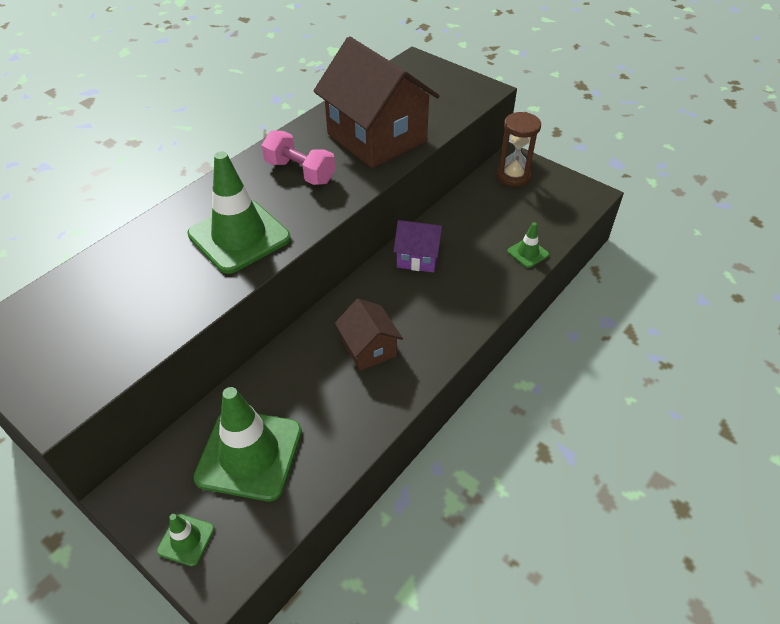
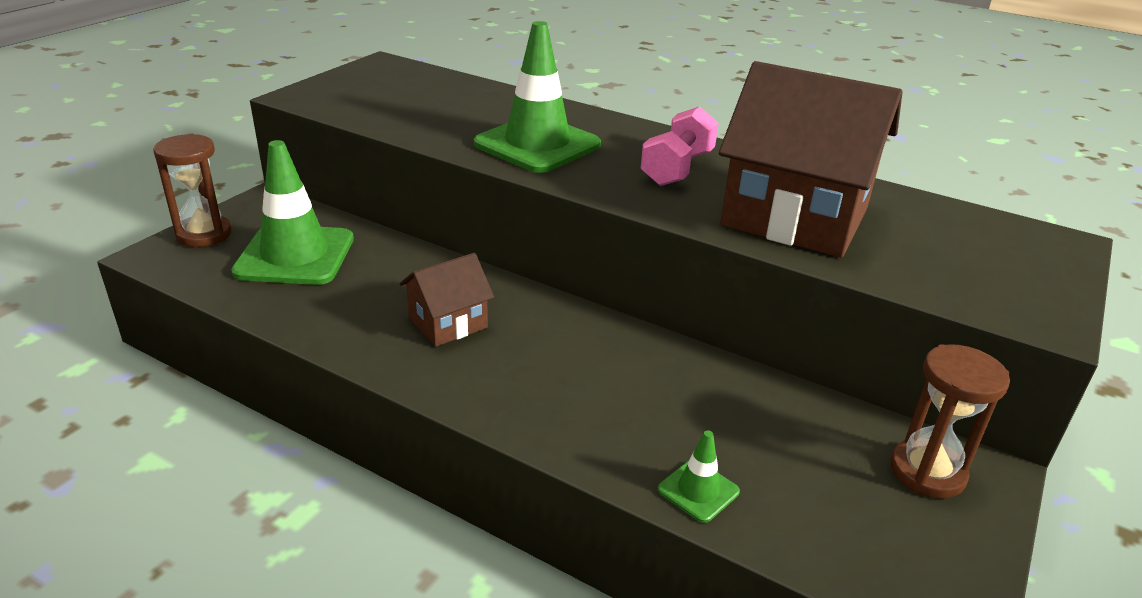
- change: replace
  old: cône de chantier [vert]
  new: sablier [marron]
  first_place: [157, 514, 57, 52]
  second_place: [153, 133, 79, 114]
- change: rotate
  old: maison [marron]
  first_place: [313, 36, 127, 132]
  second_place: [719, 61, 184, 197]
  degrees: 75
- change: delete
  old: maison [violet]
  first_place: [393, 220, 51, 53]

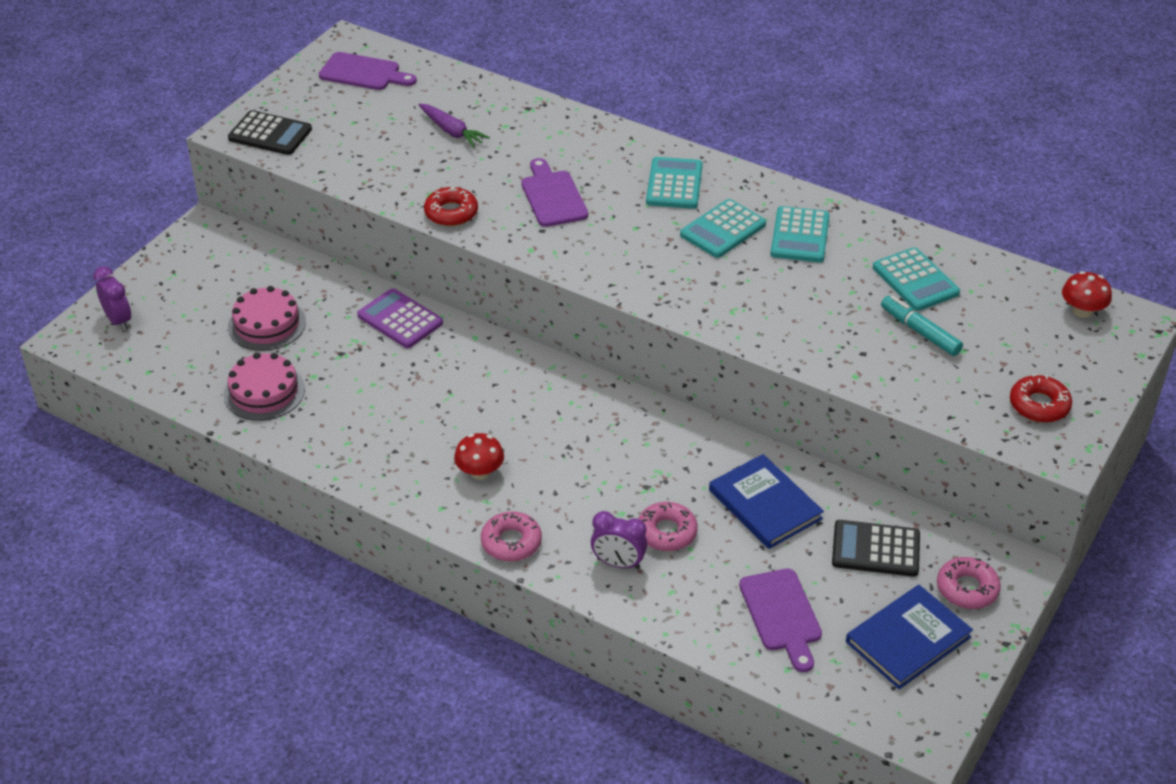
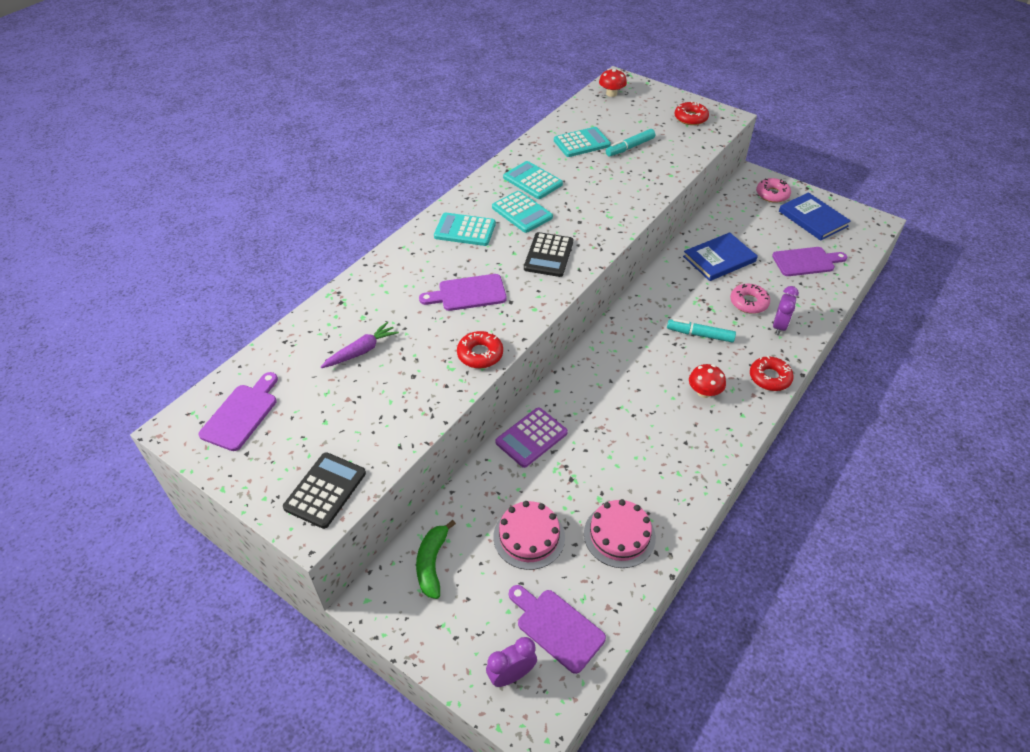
- change: recolor
  old: beignet [rose]
  new: beignet [rouge]
  first_place: [481, 512, 61, 49]
  second_place: [750, 356, 44, 35]
- change: rotate
  old: calculatrice [turquoise]
  first_place: [771, 206, 59, 56]
  second_place: [503, 161, 60, 38]
  degrees: -150
- change: move
  old: calculatrice [noir]
  first_place: [832, 520, 88, 57]
  second_place: [524, 232, 49, 45]
- change: insert
  new: banane [vert]
  second_place: [416, 520, 40, 79]
- change: insert
  new: planche à découper [violet]
  second_place: [509, 585, 97, 89]
- change: insert
  new: feutre [turquoise]
  second_place: [667, 319, 69, 24]

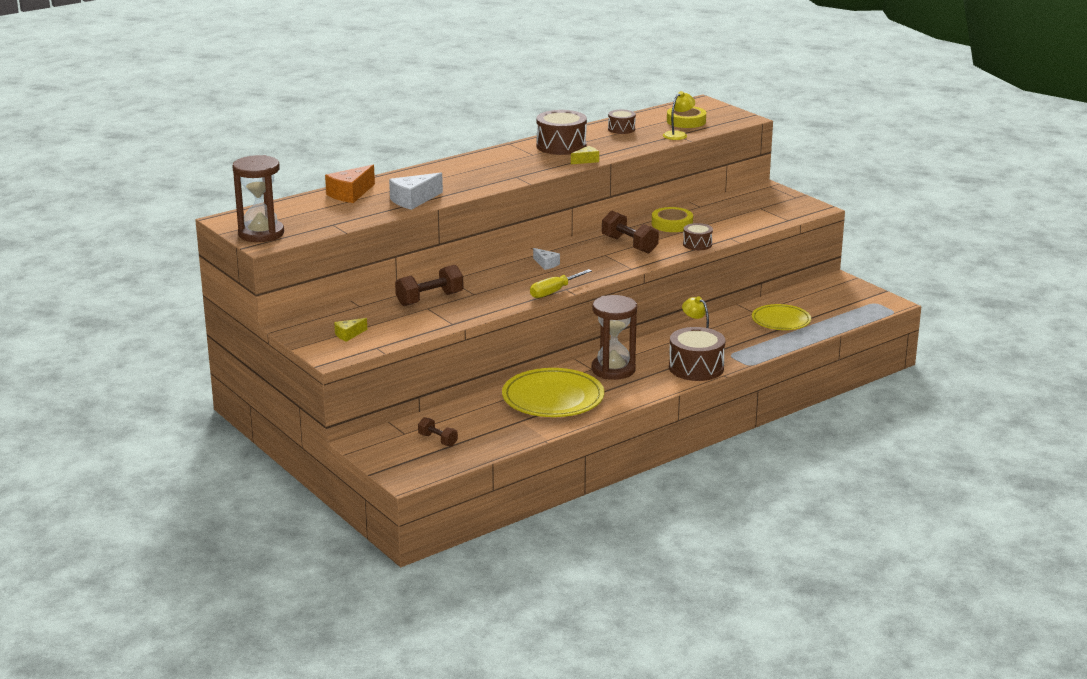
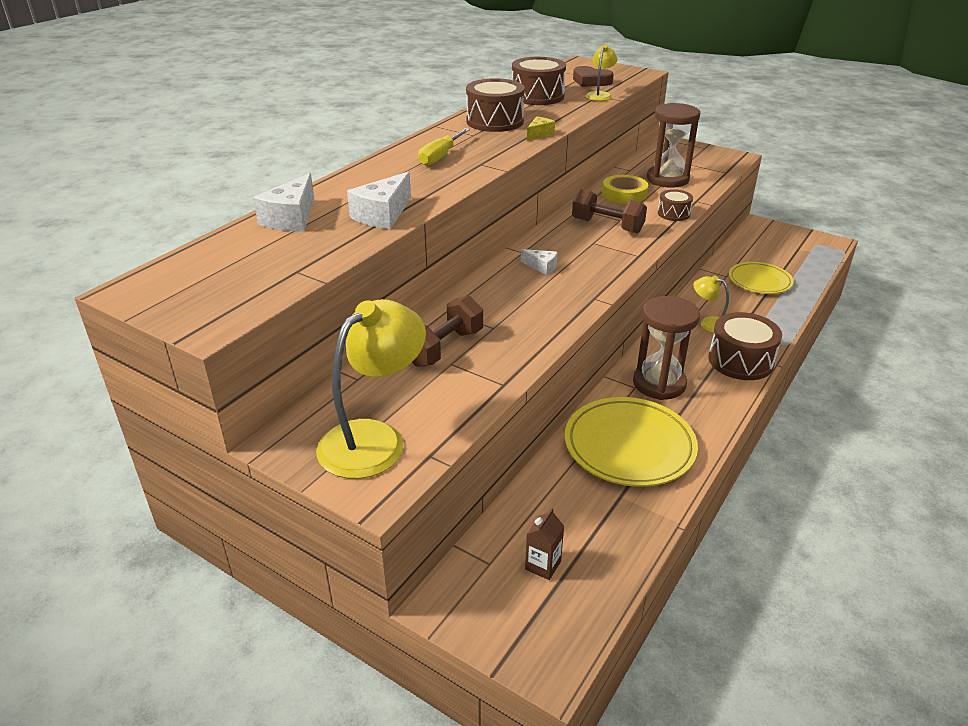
- change: move
  old: sablier [marron]
  first_place: [232, 155, 52, 87]
  second_place: [647, 103, 53, 85]
- change: recolor
  old: fromage [orange]
  new: fromage [blanc]
  first_place: [325, 165, 50, 38]
  second_place: [253, 173, 61, 58]
- change: replace
  old: fromage [jaune]
  new: lampe [jaune]
  first_place: [334, 318, 33, 24]
  second_place: [316, 299, 110, 180]
- change: replace
  old: haltère [marron]
  new: brique de lait [marron]
  first_place: [418, 417, 40, 30]
  second_place: [525, 508, 39, 72]
- change: move
  old: tournevis [jaune]
  first_place: [530, 269, 62, 29]
  second_place: [418, 128, 52, 38]
- change: resize
  old: tambour [marron]
  first_place: [608, 110, 28, 24]
  second_place: [512, 57, 54, 48]
  factor: 1.78
- change: replace
  old: ruban adhésif [jaune]
  new: cœur [marron]
  first_place: [667, 107, 39, 21]
  second_place: [573, 66, 41, 21]

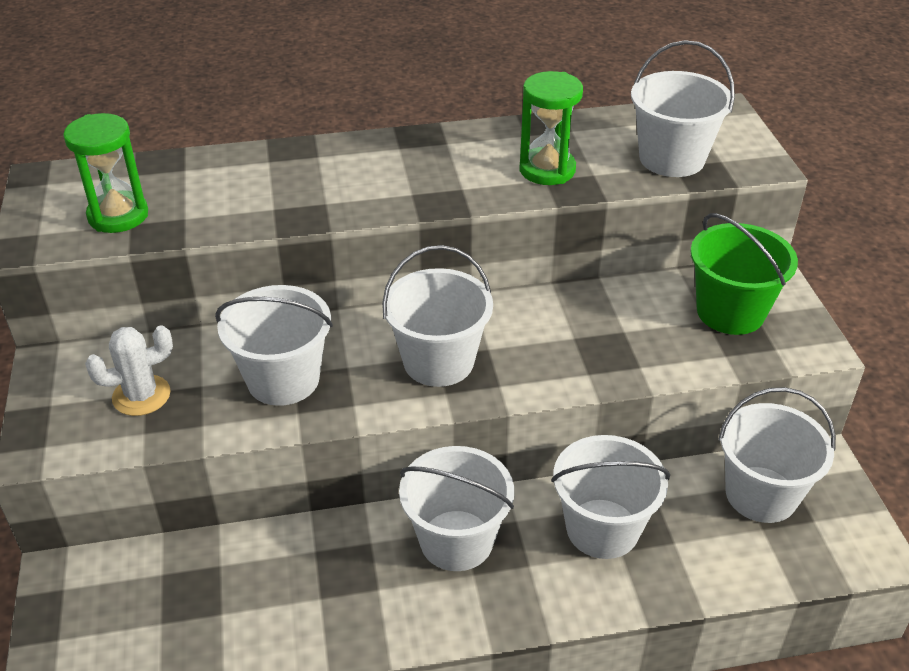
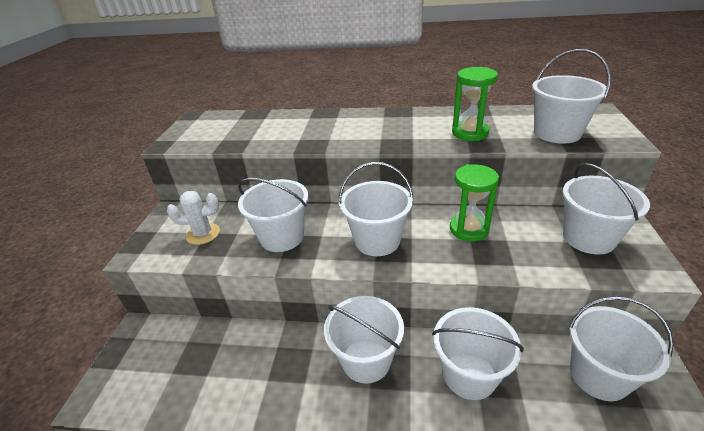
- change: move
  old: sablier [vert]
  first_place: [63, 113, 85, 120]
  second_place: [450, 164, 49, 78]
- change: recolor
  old: seau [vert]
  new: seau [blanc]
  first_place: [690, 213, 108, 122]
  second_place: [563, 163, 87, 92]

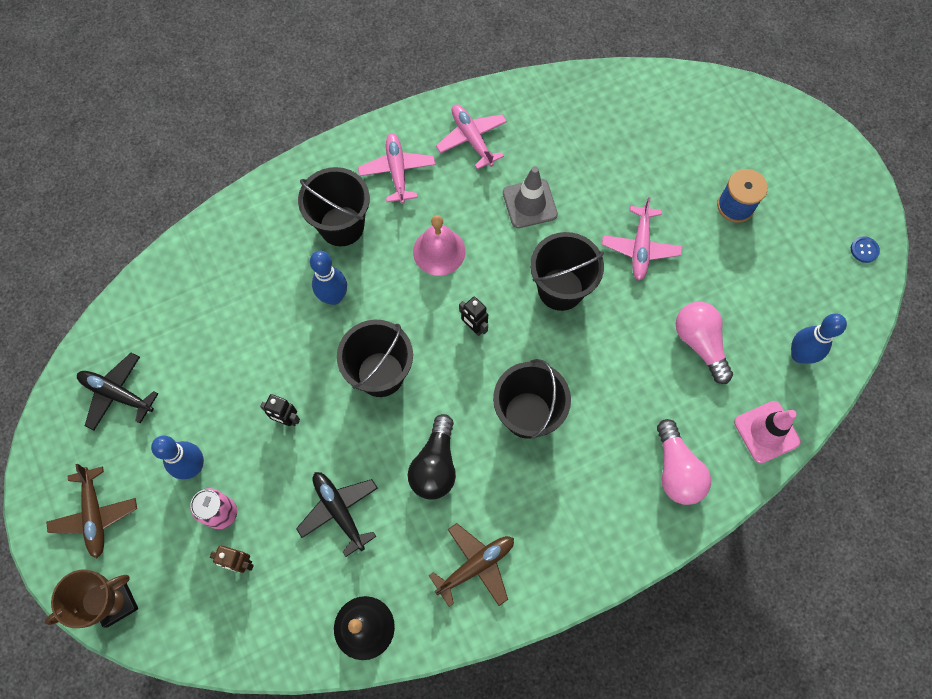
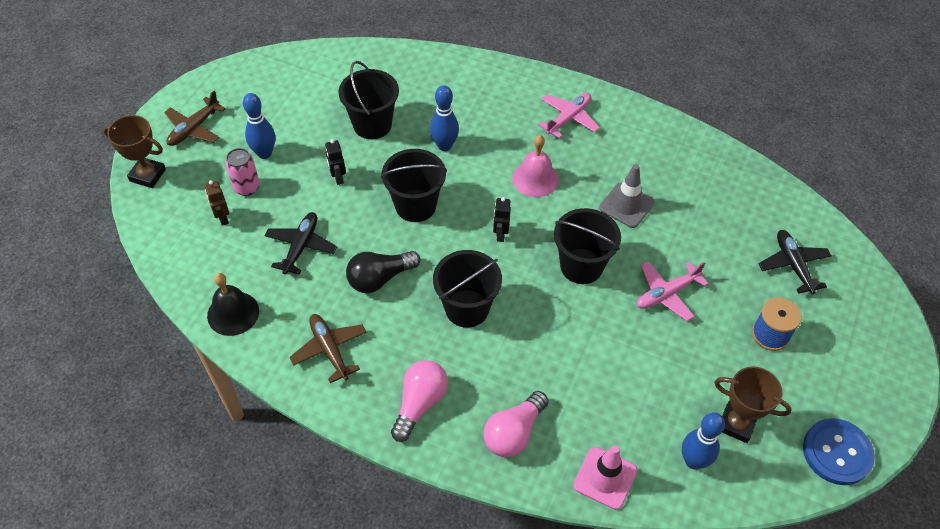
- change: move
  old: avion [noir]
  first_place: [77, 353, 81, 77]
  second_place: [759, 230, 73, 64]
- change: move
  old: seau [noir]
  first_place: [298, 167, 72, 79]
  second_place: [338, 61, 61, 78]
- change: rotate
  old: avion [marron]
  first_place: [429, 523, 85, 84]
  second_place: [289, 314, 78, 69]
  degrees: -135
- change: delete
  old: avion [rose]
  first_place: [436, 104, 71, 65]
- change: move
  old: ampoule [rose]
  first_place: [676, 302, 57, 82]
  second_place: [391, 360, 57, 82]
- change: resize
  old: bouton [bleu]
  first_place: [851, 236, 29, 27]
  second_place: [803, 418, 72, 67]
  factor: 2.3
- change: insert
  new: trophée [marron]
  second_place: [714, 366, 78, 77]

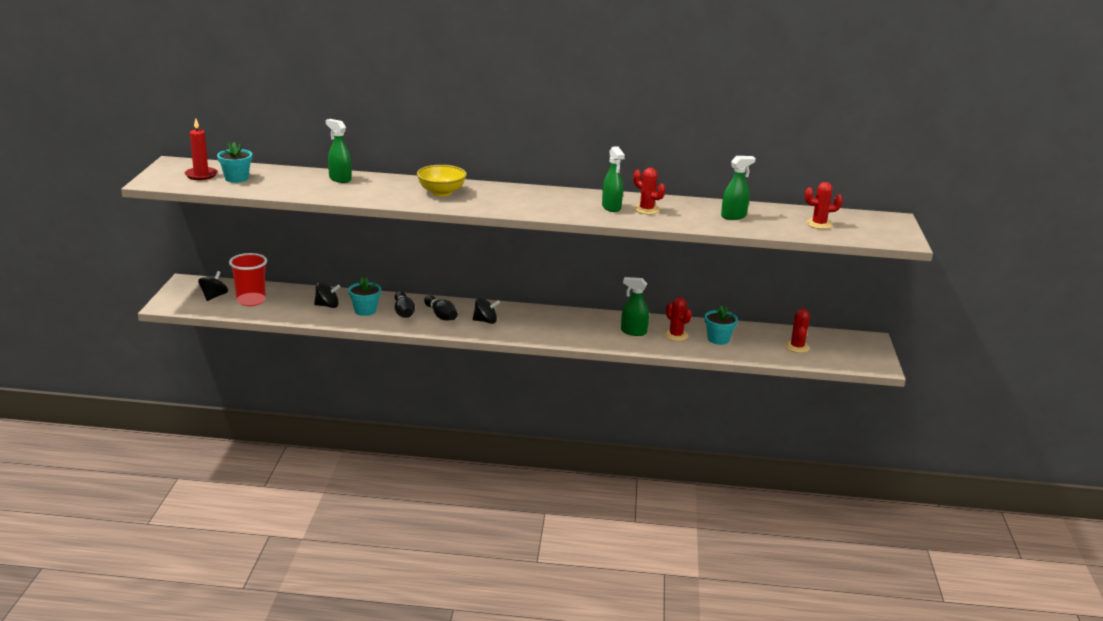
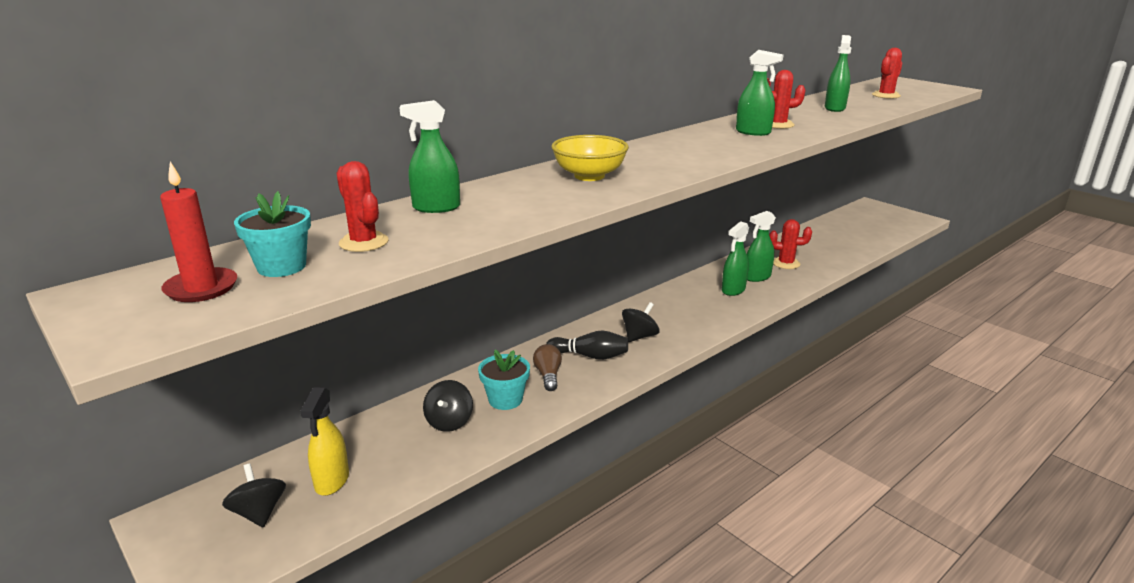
- change: replace
  old: gobelet [rouge]
  new: vaporisateur [jaune]
  first_place: [229, 253, 38, 53]
  second_place: [300, 387, 49, 109]
- change: rotate
  old: toupie [noir]
  first_place: [314, 282, 26, 26]
  second_place: [423, 380, 50, 52]
  degrees: 150
- change: replace
  old: quille [noir]
  new: ampoule [marron]
  first_place: [395, 291, 20, 27]
  second_place: [533, 344, 29, 47]
- change: delete
  old: pot de fleurs [turquoise]
  first_place: [705, 305, 33, 40]
- change: move
  old: cactus [rouge]
  first_place: [785, 308, 25, 45]
  second_place: [336, 161, 53, 91]
- change: insert
  new: vaporisateur [vert]
  second_place: [722, 221, 27, 75]

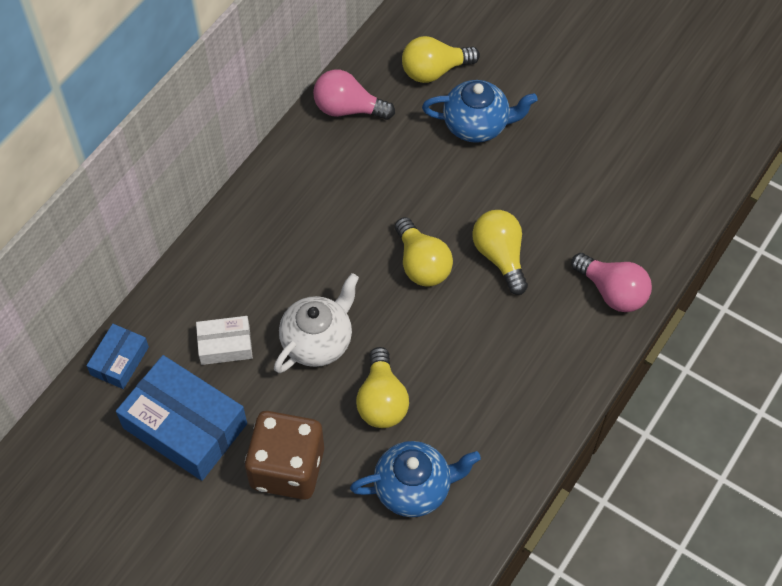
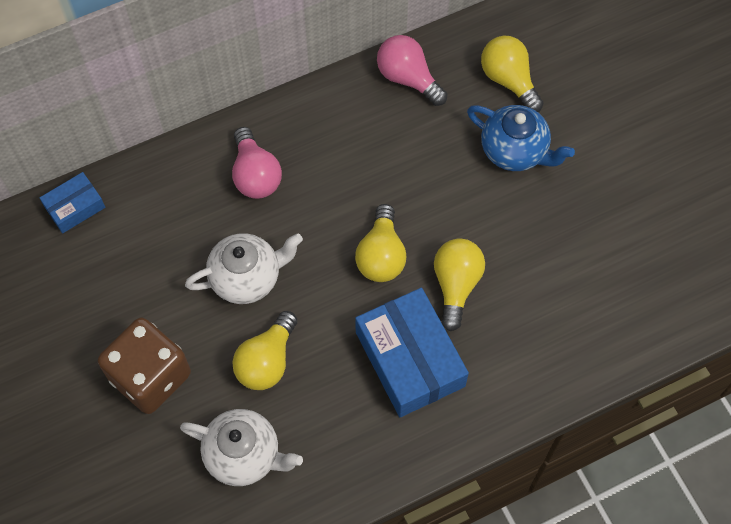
- change: move
  old: boîte [bleu]
  first_place: [116, 355, 131, 126]
  second_place: [355, 288, 114, 129]
- change: delete
  old: boîte [blanc]
  first_place: [196, 316, 57, 49]
- change: recolor
  old: théière [bleu]
  new: théière [blanc]
  first_place: [350, 441, 131, 76]
  second_place: [180, 409, 123, 77]
- change: rotate
  old: ampoule [jaune]
  first_place: [402, 36, 78, 47]
  second_place: [481, 36, 63, 76]
  degrees: 45
- change: move
  old: ampoule [rose]
  first_place: [571, 253, 81, 59]
  second_place: [232, 127, 50, 72]

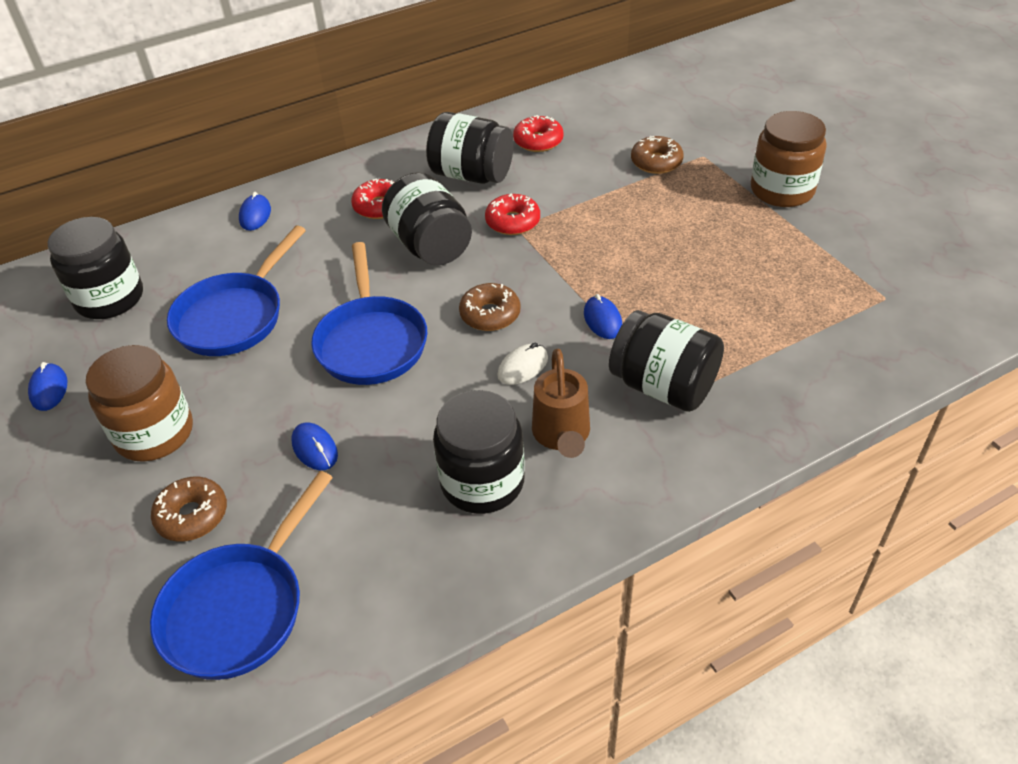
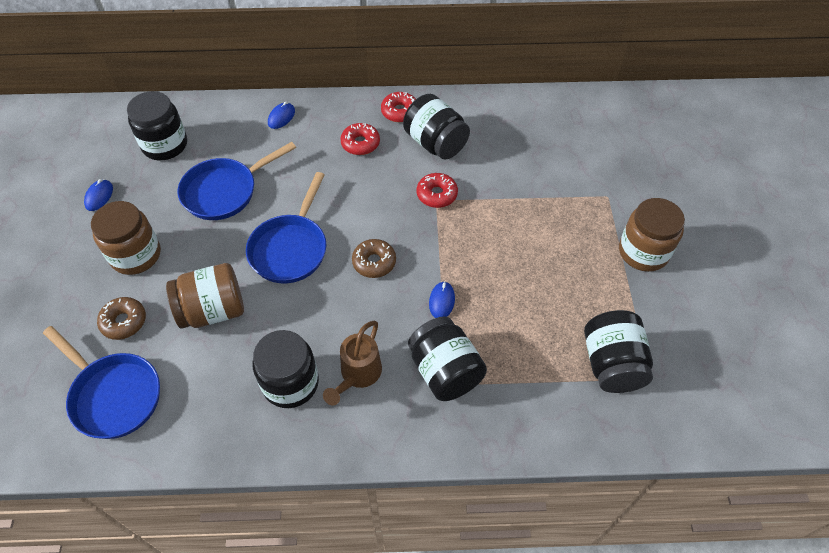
- change: rotate
  old: poêle [bleu]
  first_place: [150, 471, 183, 209]
  second_place: [43, 326, 117, 113]
  degrees: -105
- change: replace
  old: souris [bleu]
  new: bocal [marron]
  first_place: [291, 422, 47, 48]
  second_place: [166, 263, 78, 66]
- change: move
  old: bocal [noir]
  first_place: [382, 172, 90, 94]
  second_place: [584, 310, 69, 83]
- change: delete
  old: souris [blanc]
  first_place: [497, 343, 51, 42]
- change: move
  old: beignet [rouge]
  first_place: [513, 115, 51, 37]
  second_place: [381, 92, 35, 30]
- change: delete
  old: beignet [marron]
  first_place: [631, 136, 53, 38]

